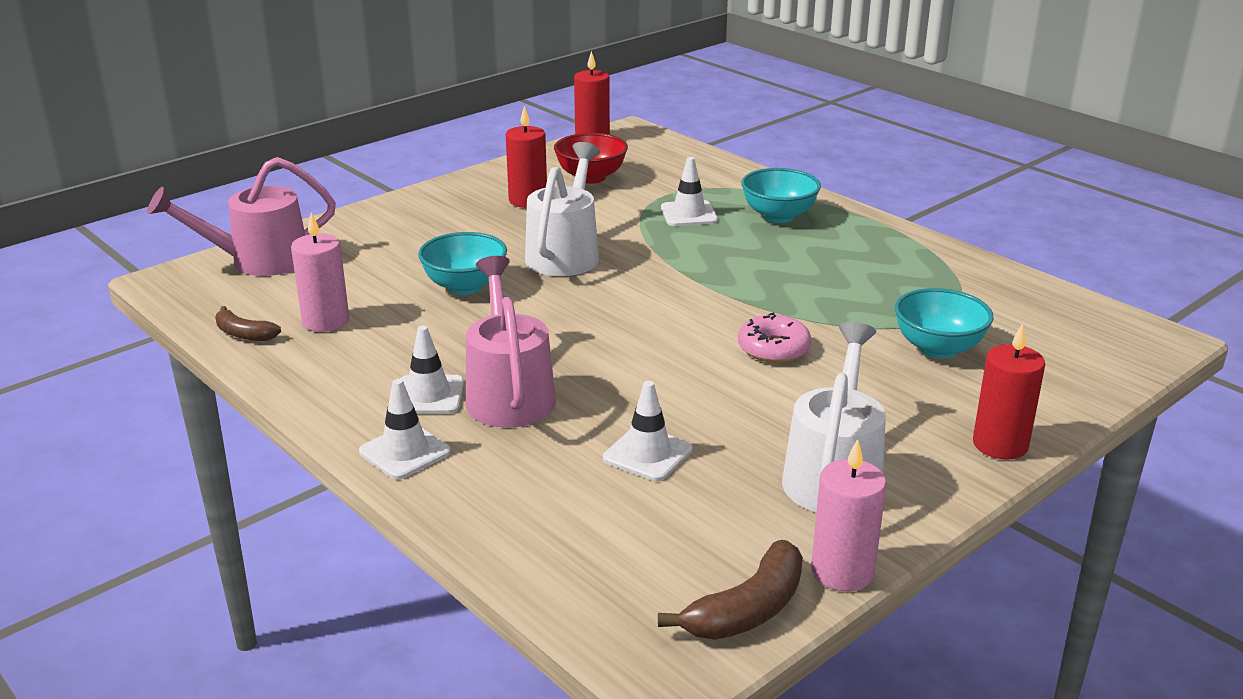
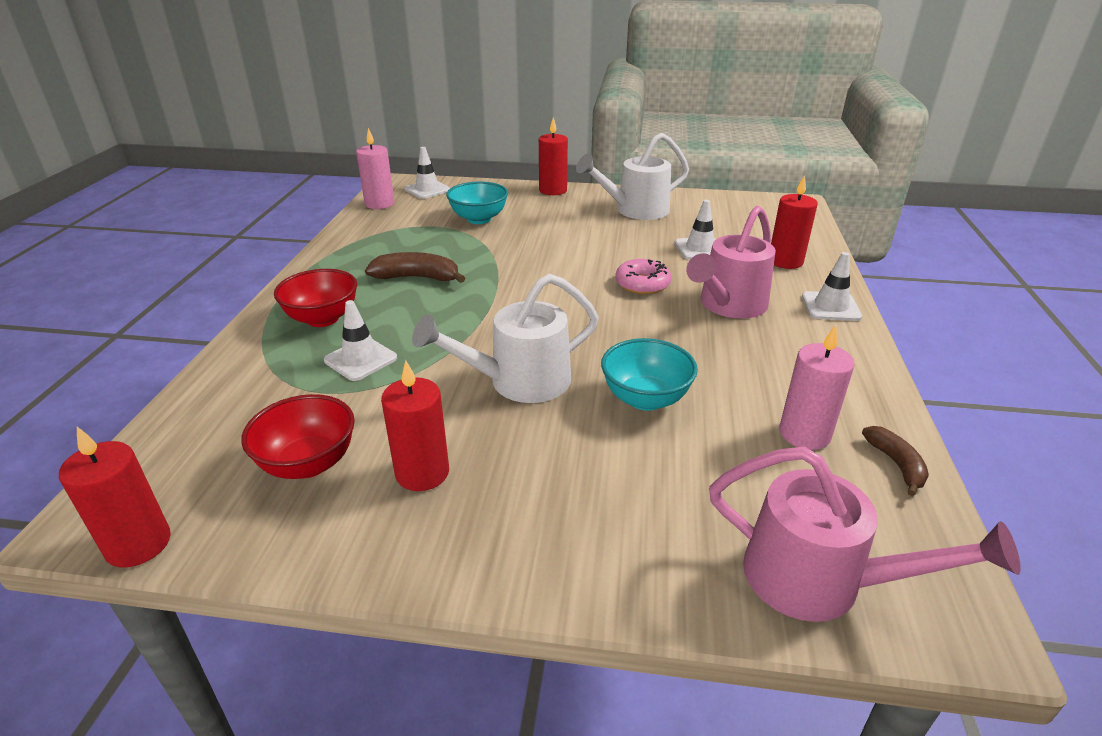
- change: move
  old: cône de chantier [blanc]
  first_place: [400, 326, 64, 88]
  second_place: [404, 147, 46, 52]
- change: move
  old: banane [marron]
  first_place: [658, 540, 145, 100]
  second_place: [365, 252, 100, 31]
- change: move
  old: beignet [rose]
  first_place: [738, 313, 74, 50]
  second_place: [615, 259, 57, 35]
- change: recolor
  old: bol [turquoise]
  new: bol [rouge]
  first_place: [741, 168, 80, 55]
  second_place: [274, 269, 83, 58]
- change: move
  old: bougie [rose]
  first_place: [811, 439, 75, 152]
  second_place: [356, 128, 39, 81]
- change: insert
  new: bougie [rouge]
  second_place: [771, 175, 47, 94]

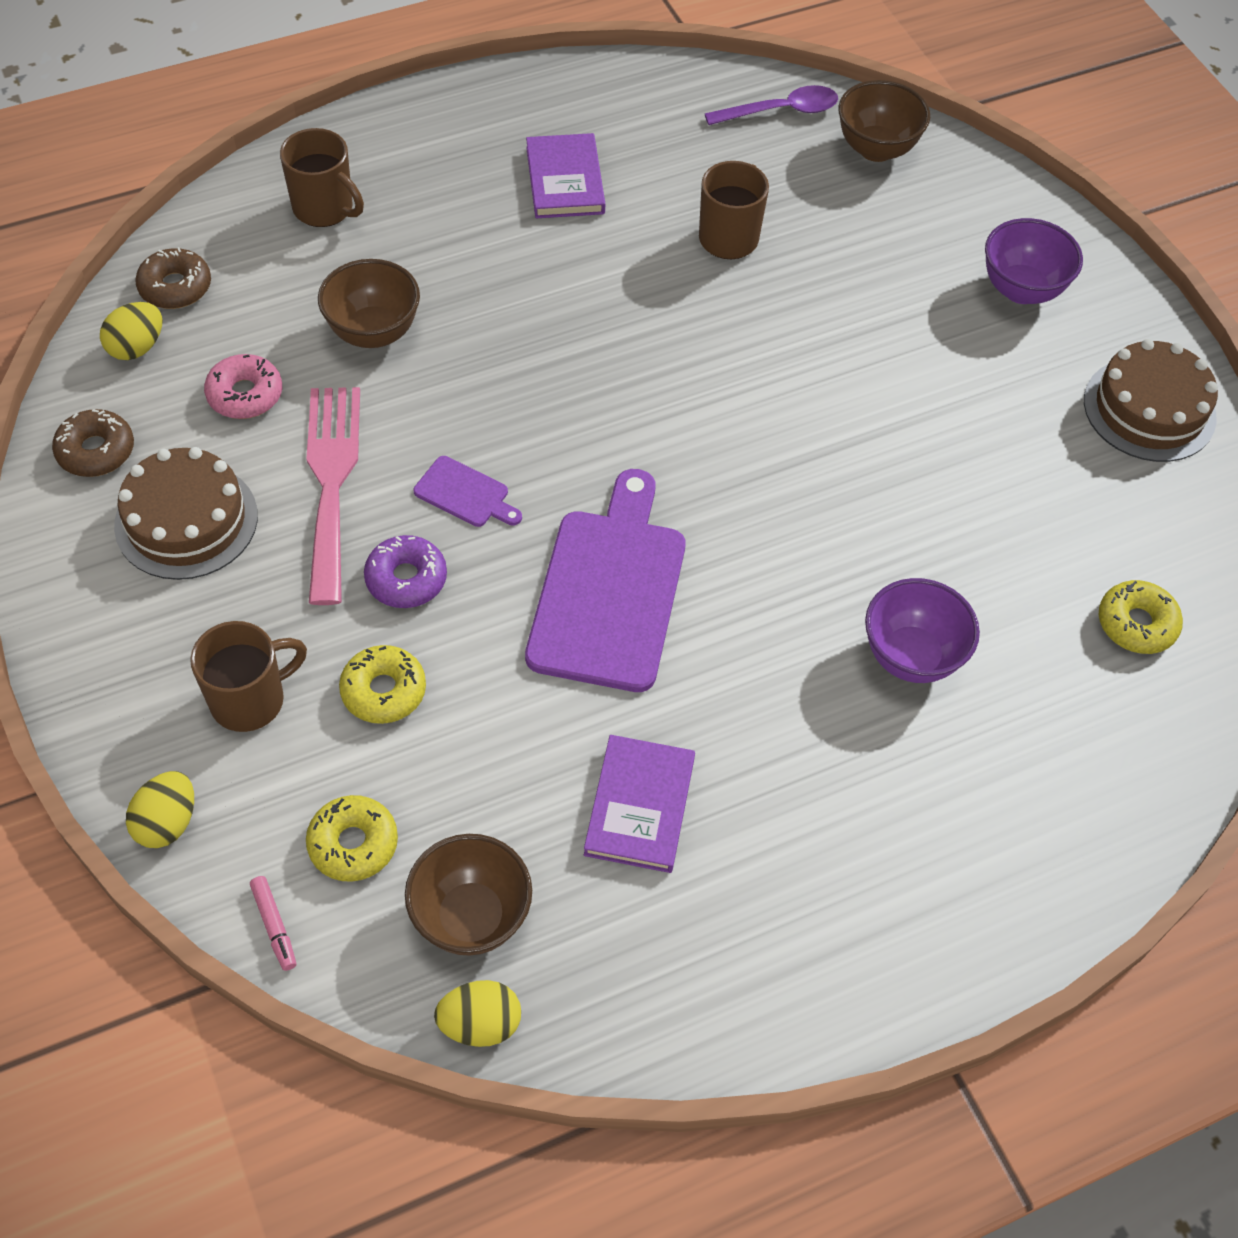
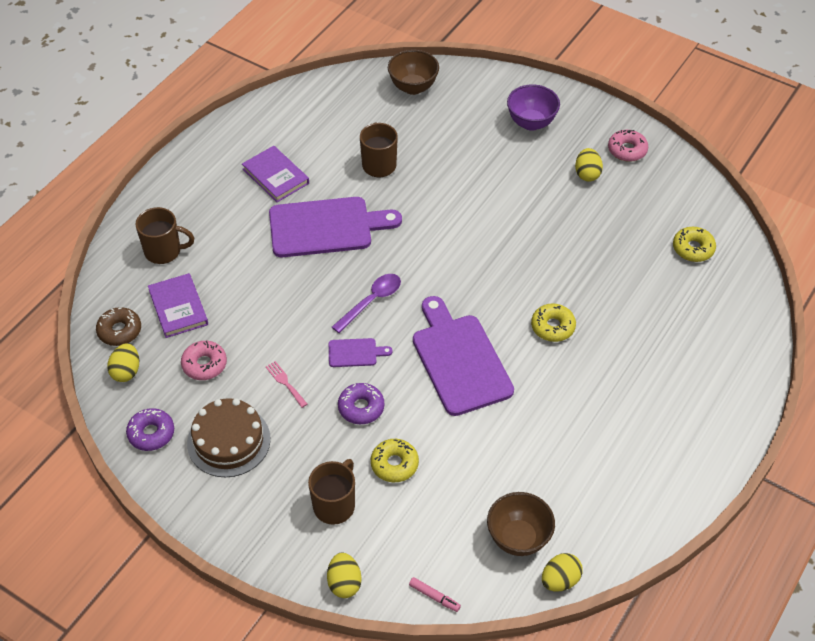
- change: recolor
  old: beignet [marron]
  new: beignet [violet]
  first_place: [52, 409, 82, 68]
  second_place: [126, 408, 48, 43]
- change: resize
  old: fourchette [rose]
  first_place: [306, 387, 54, 218]
  second_place: [266, 361, 41, 47]
  factor: 0.41
- change: move
  old: beignet [jaune]
  first_place: [306, 795, 92, 87]
  second_place: [531, 304, 45, 38]
- change: delete
  old: bol [marron]
  first_place: [318, 259, 102, 89]
- change: move
  old: livre [violet]
  first_place: [584, 735, 111, 138]
  second_place: [148, 273, 60, 65]
- change: move
  old: cuillère [violet]
  first_place: [705, 85, 133, 40]
  second_place: [332, 274, 69, 59]
- change: delete
  old: bol [violet]
  first_place: [865, 578, 115, 105]
- change: replace
  old: gâteau [marron]
  new: beignet [rose]
  first_place: [1084, 339, 134, 123]
  second_place: [608, 130, 40, 32]
- change: insert
  new: planche à découper [violet]
  second_place: [269, 197, 133, 60]
- change: insert
  new: œuf [jaune]
  second_place: [575, 148, 28, 34]

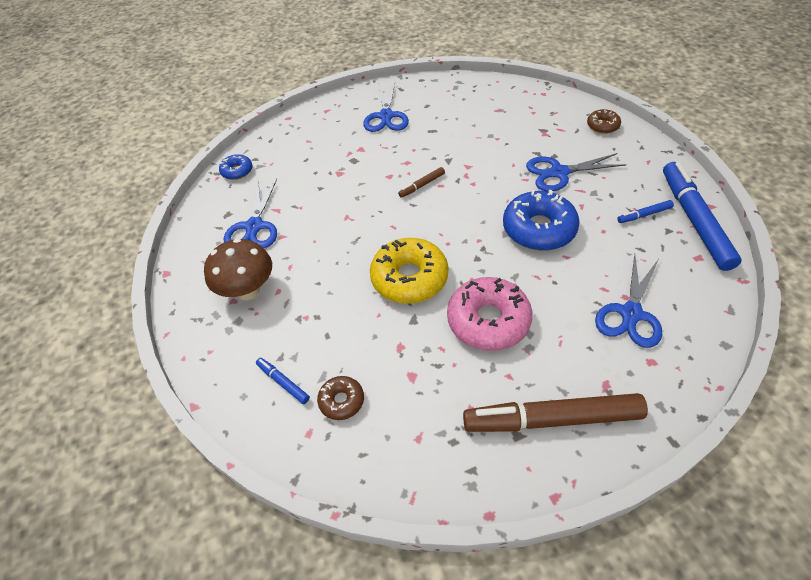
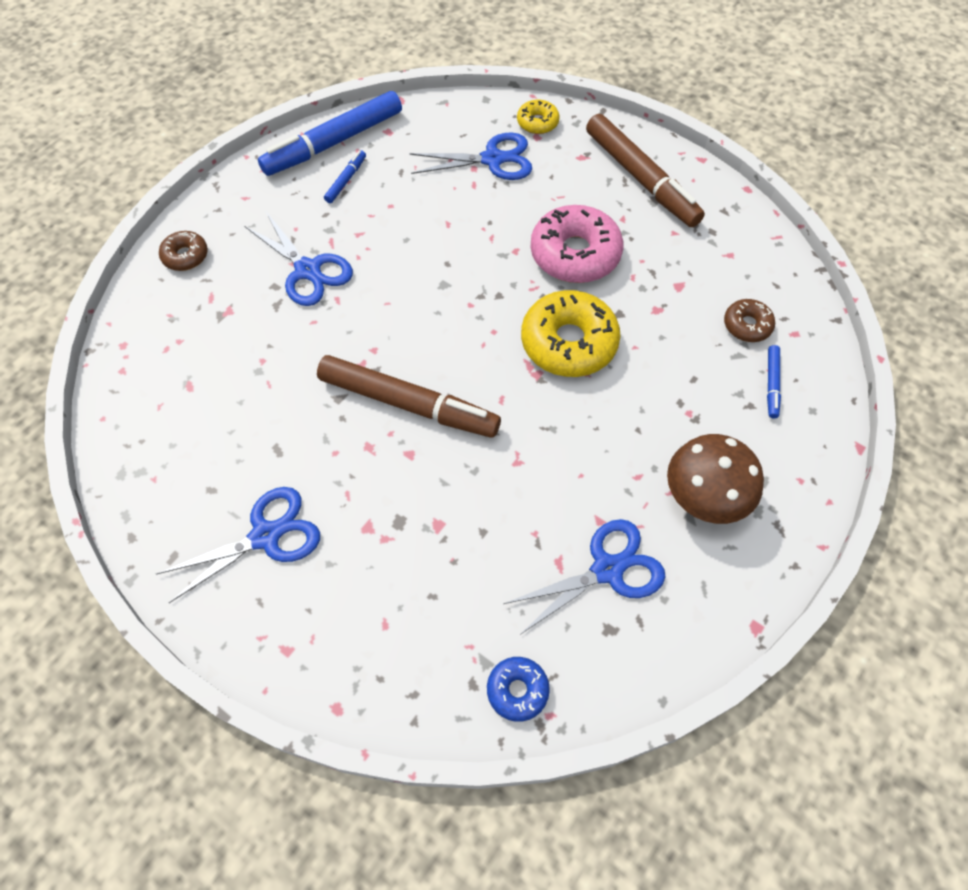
- change: resize
  old: feutre [marron]
  first_place: [398, 167, 47, 31]
  second_place: [317, 355, 184, 83]
  factor: 2.29
- change: delete
  old: beignet [bleu]
  first_place: [503, 190, 77, 61]
- change: rotate
  old: feutre [bleu]
  first_place: [617, 200, 57, 23]
  second_place: [324, 150, 42, 53]
  degrees: -105
- change: insert
  new: beignet [jaune]
  second_place: [517, 99, 43, 35]

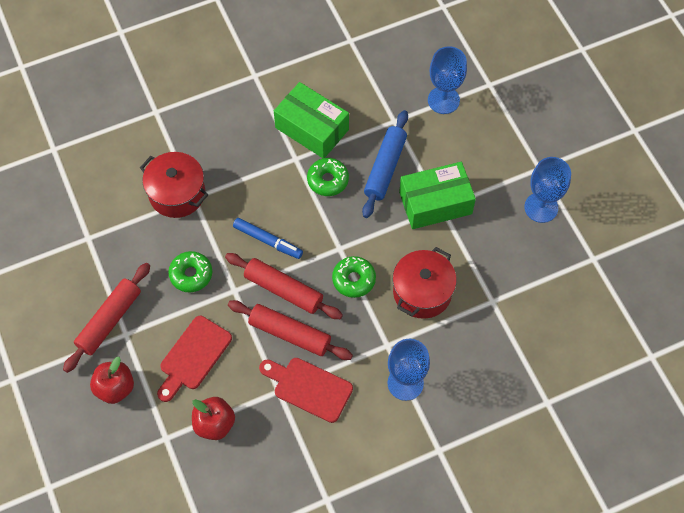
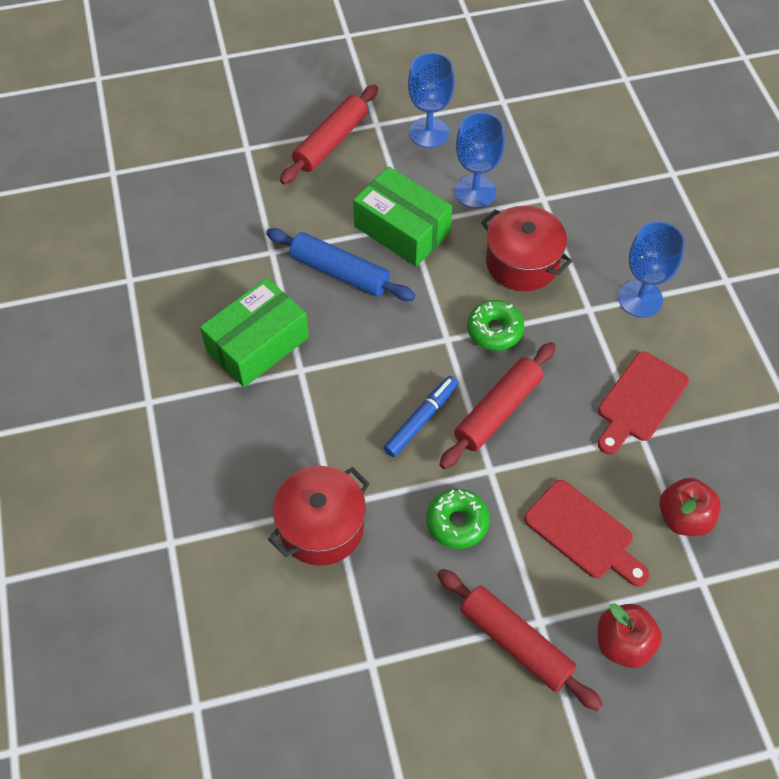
- change: move
  old: rouleau à pâtisserie [rouge]
  first_place: [228, 300, 125, 60]
  second_place: [280, 85, 98, 99]
- change: delete
  old: beignet [vert]
  first_place: [307, 158, 42, 38]
- change: rotate
  old: boîte [vert]
  first_place: [399, 162, 77, 67]
  second_place: [353, 167, 100, 100]
  degrees: -45
- change: move
  old: verre à pied [bleu]
  first_place: [428, 46, 39, 68]
  second_place: [455, 112, 50, 96]

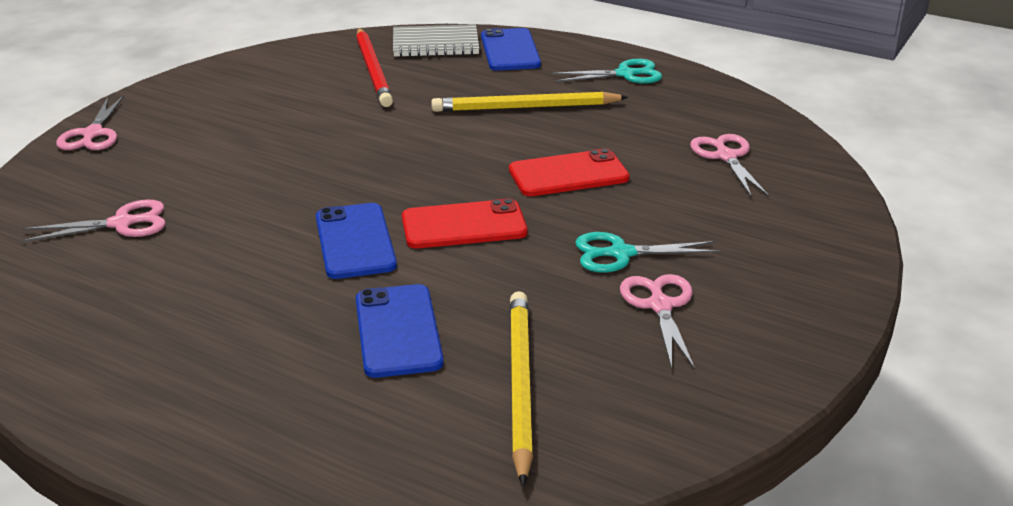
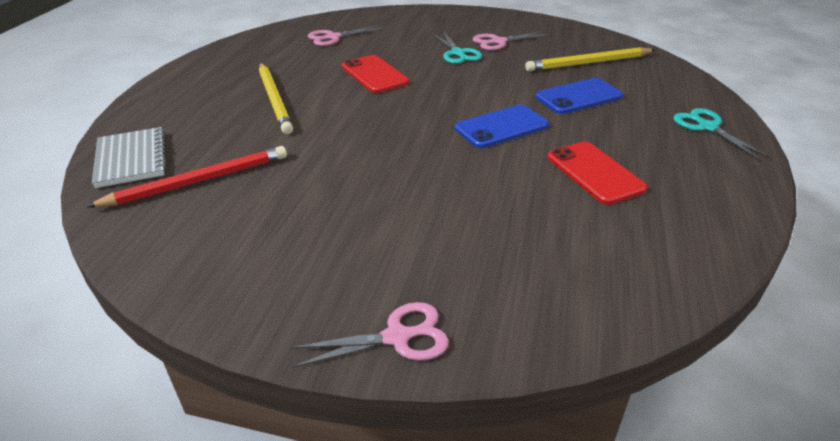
- change: delete
  old: ciseaux [rose]
  first_place: [22, 199, 144, 43]
- change: move
  old: téléphone [rouge]
  first_place: [402, 198, 125, 50]
  second_place: [547, 141, 101, 64]
- change: delete
  old: téléphone [bleu]
  first_place: [481, 28, 60, 43]
- change: move
  old: ciseaux [turquoise]
  first_place: [552, 59, 110, 24]
  second_place: [673, 108, 97, 52]

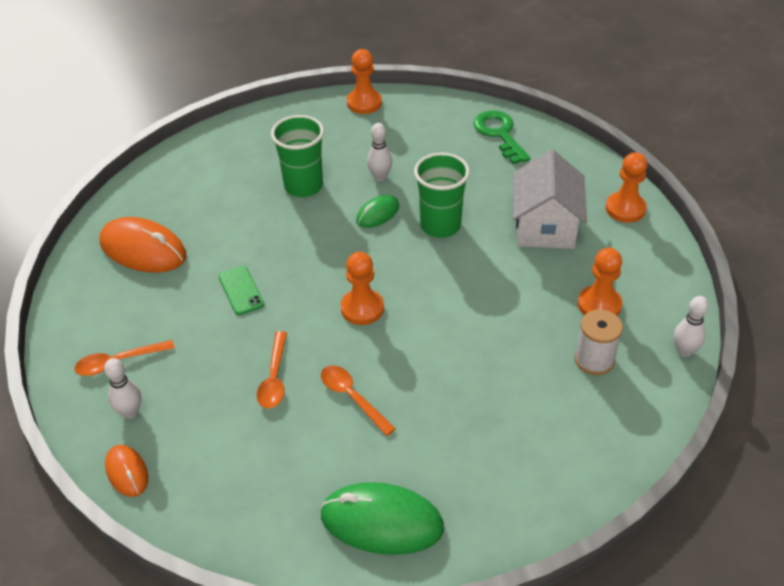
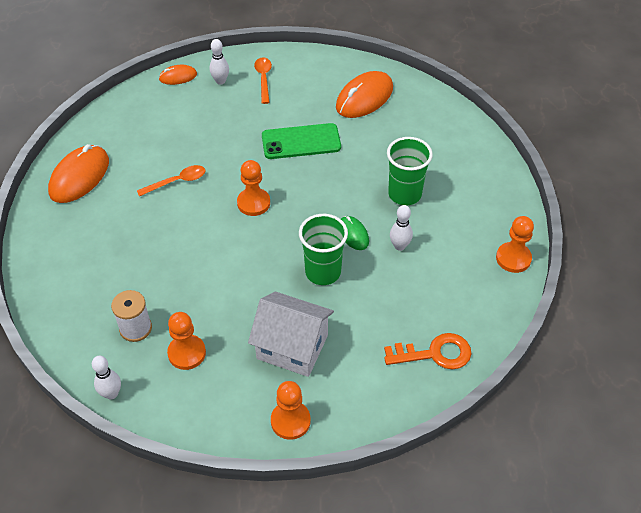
- change: resize
  old: téléphone [vert]
  first_place: [218, 266, 46, 49]
  second_place: [262, 123, 79, 36]
  factor: 1.7
- change: delete
  old: cuillère [orange]
  first_place: [257, 331, 30, 78]
- change: recolor
  old: souris [vert]
  new: souris [orange]
  first_place: [320, 482, 124, 73]
  second_place: [48, 144, 61, 59]
- change: recolor
  old: clé [vert]
  new: clé [orange]
  first_place: [474, 110, 56, 54]
  second_place: [384, 333, 87, 36]

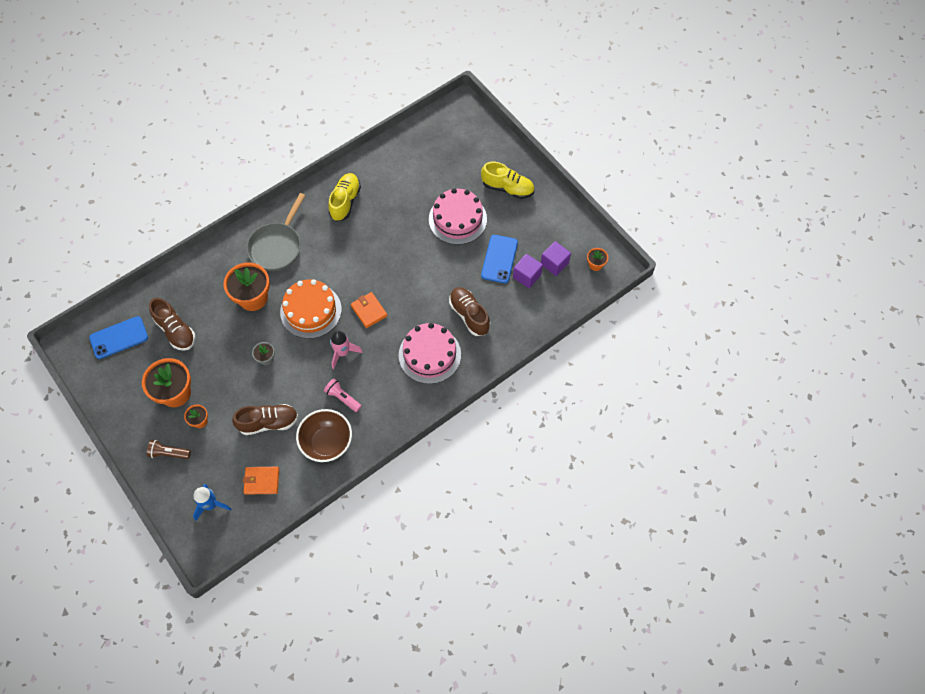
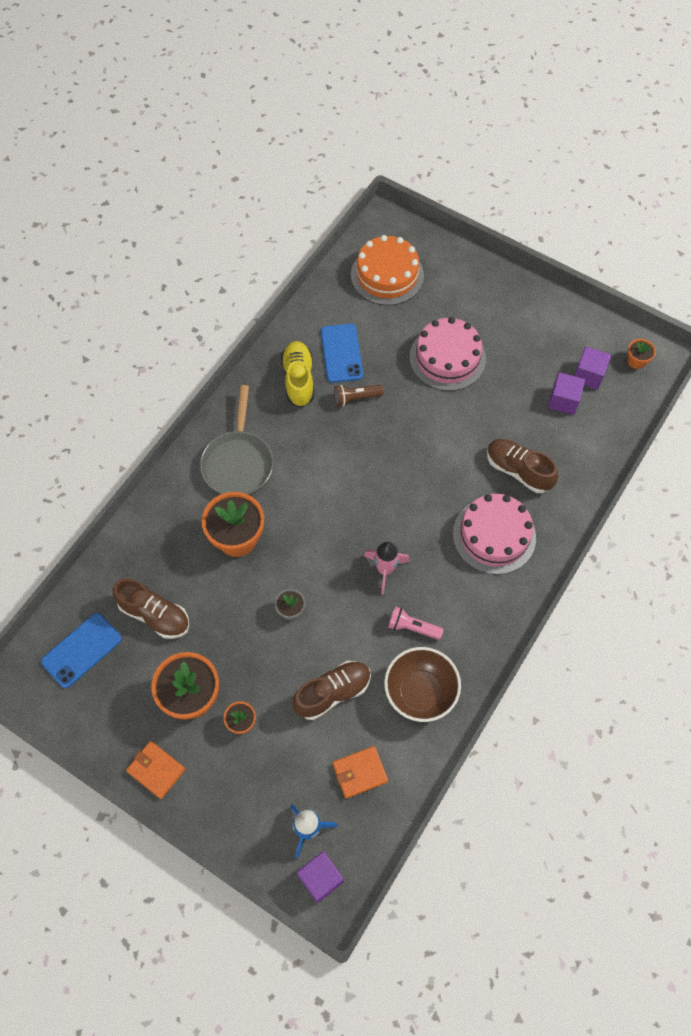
- change: move
  old: lampe de poche [marron]
  first_place: [147, 440, 44, 19]
  second_place: [334, 385, 50, 21]
- change: move
  old: gâteau [orange]
  first_place: [280, 279, 62, 60]
  second_place: [351, 235, 73, 70]
- change: move
  old: portefeuille [orange]
  first_place: [351, 292, 36, 36]
  second_place: [126, 741, 59, 58]
- change: delete
  old: chaussure [jaune]
  first_place: [481, 162, 53, 37]
- change: move
  old: téléphone [bleu]
  first_place: [481, 235, 37, 48]
  second_place: [321, 324, 42, 59]
- change: insert
  new: cube [violet]
  second_place: [297, 851, 47, 52]

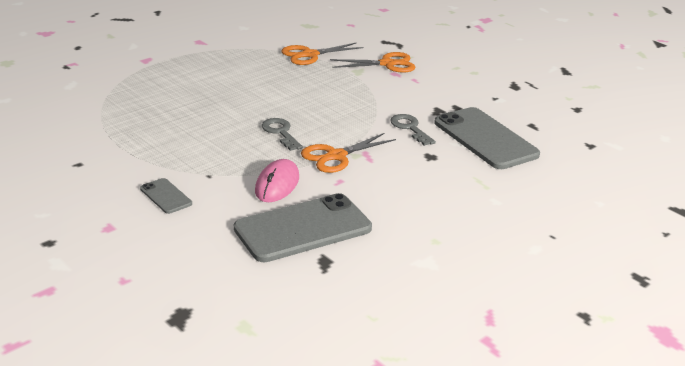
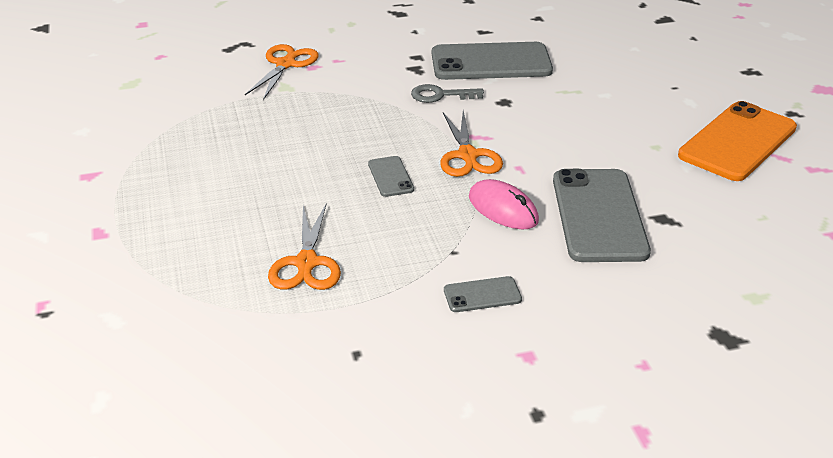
- change: replace
  old: clé [gris]
  new: téléphone [gris]
  first_place: [262, 118, 41, 33]
  second_place: [368, 156, 46, 41]
- change: move
  old: ciseaux [orange]
  first_place: [282, 42, 82, 23]
  second_place: [268, 204, 73, 86]
- change: insert
  new: téléphone [orange]
  second_place: [678, 101, 119, 80]

